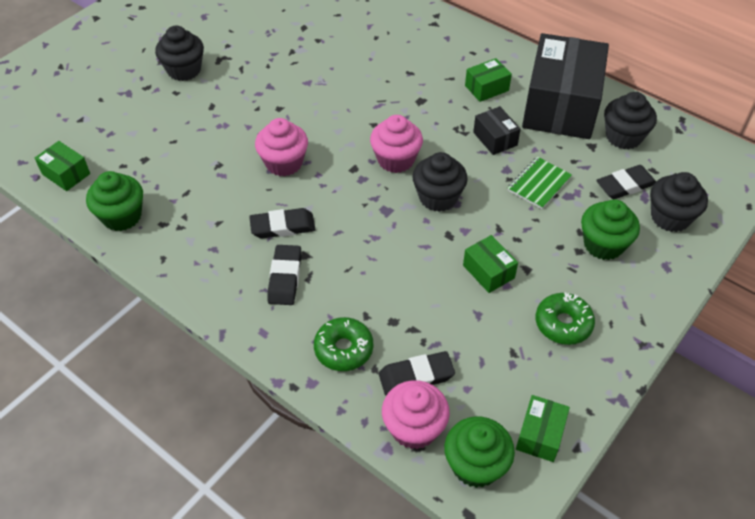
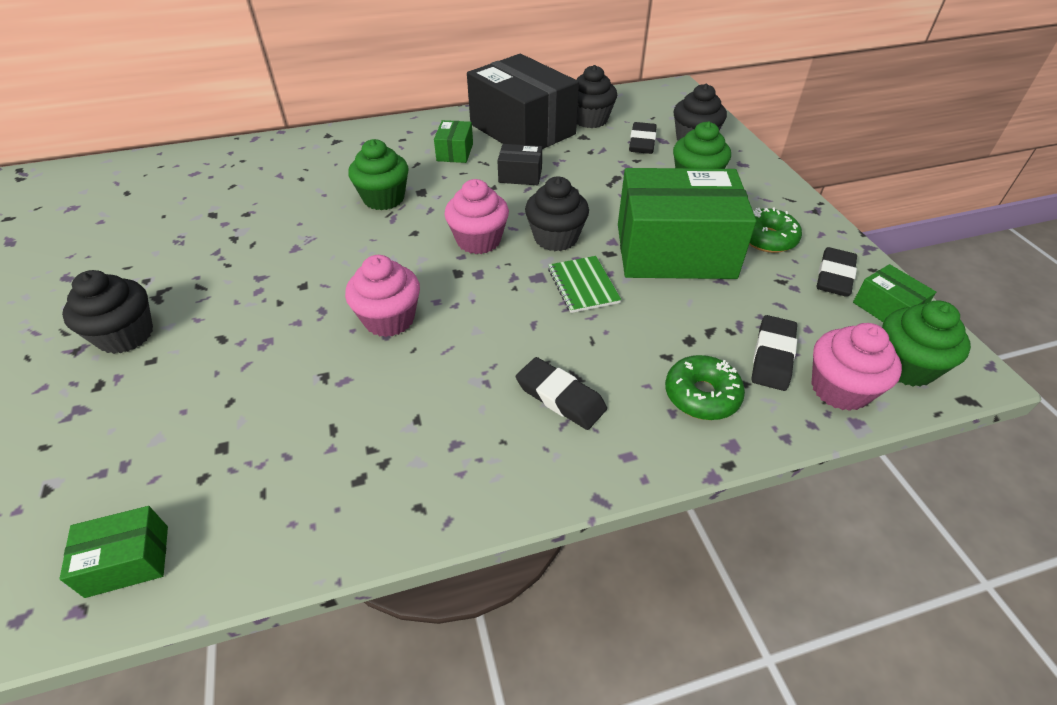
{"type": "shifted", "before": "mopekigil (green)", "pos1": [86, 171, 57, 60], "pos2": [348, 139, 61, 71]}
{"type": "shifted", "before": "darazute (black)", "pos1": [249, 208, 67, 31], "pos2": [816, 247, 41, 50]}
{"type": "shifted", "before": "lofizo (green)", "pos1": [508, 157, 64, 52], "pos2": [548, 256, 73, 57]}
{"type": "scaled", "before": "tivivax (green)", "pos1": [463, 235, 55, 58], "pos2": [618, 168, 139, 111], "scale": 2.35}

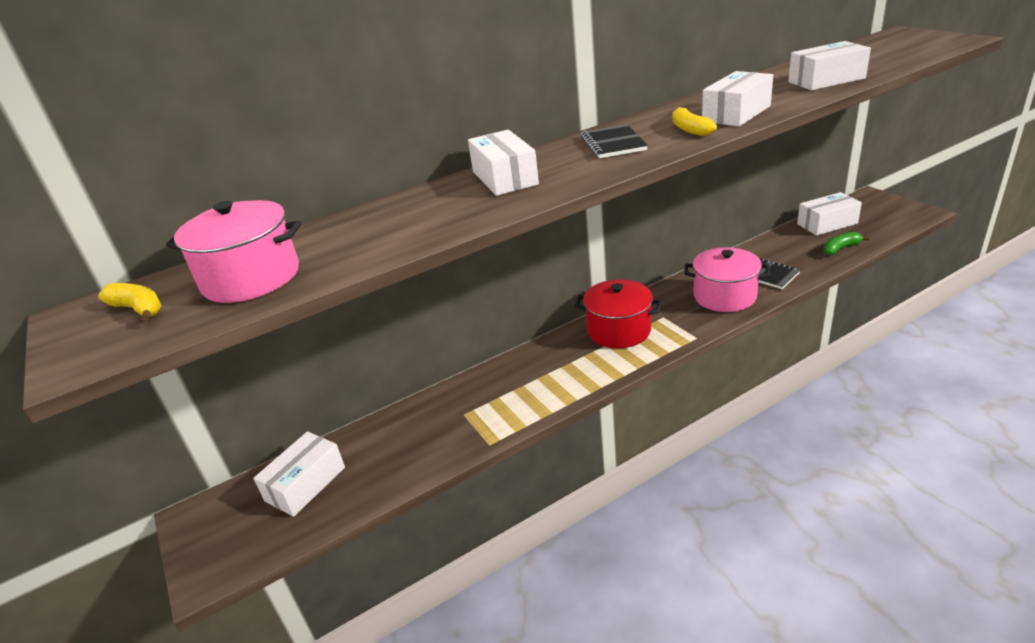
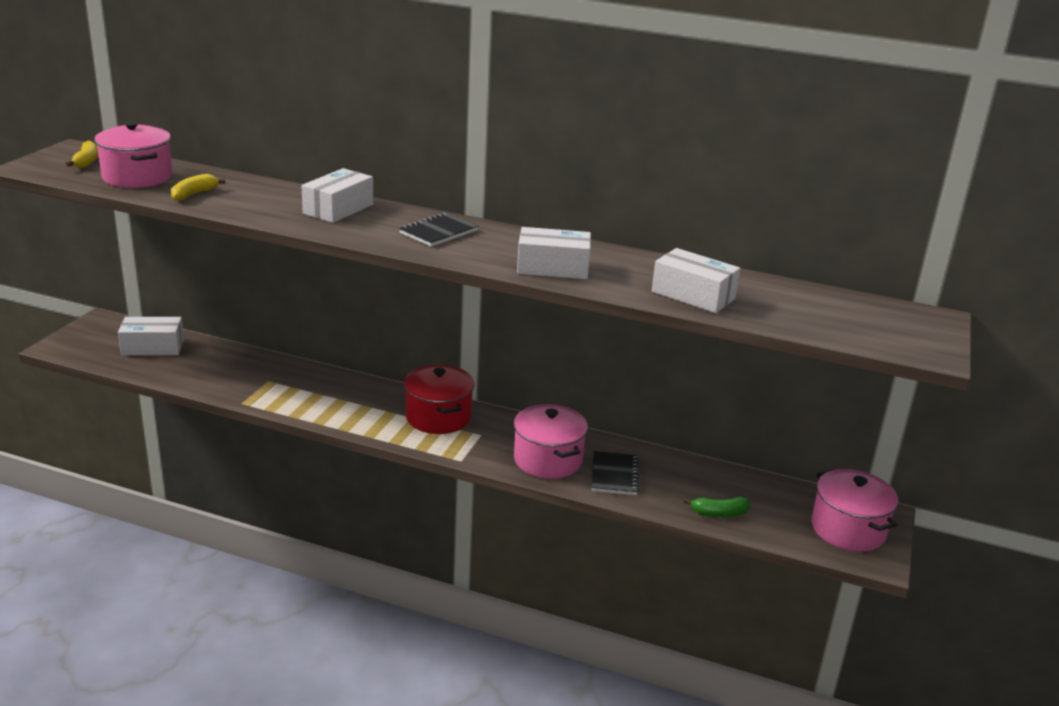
{"type": "gone", "before": "tivivax (white)", "pos1": [797, 192, 65, 44]}
{"type": "new", "after": "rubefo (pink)", "pos2": [811, 469, 87, 83]}
{"type": "shifted", "before": "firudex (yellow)", "pos1": [672, 107, 45, 29], "pos2": [171, 174, 54, 27]}
{"type": "rotated", "before": "firudex (green)", "pos1": [823, 232, 46, 23], "pos2": [684, 497, 67, 20], "turn": 150}

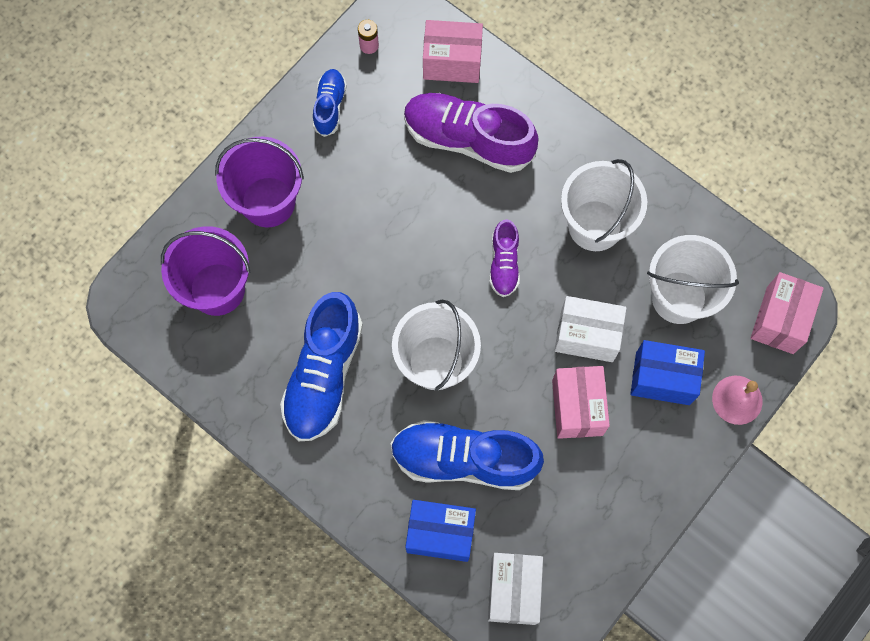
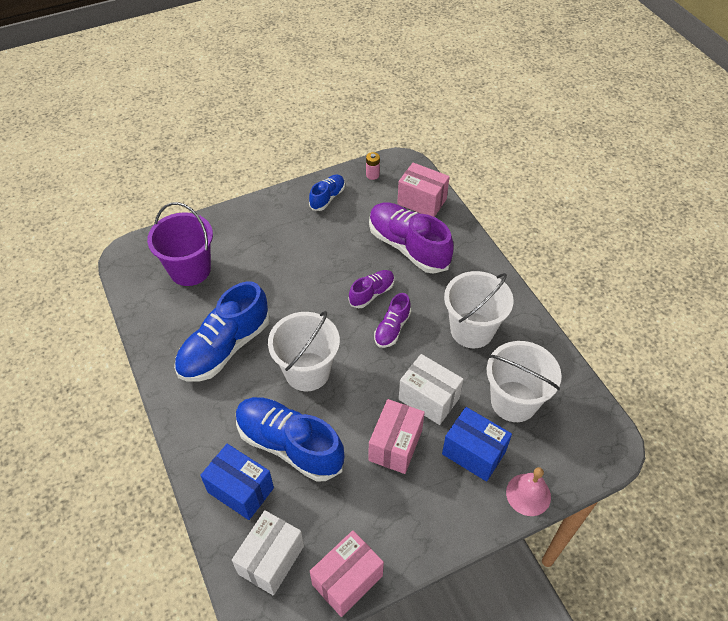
{"type": "gone", "before": "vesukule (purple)", "pos1": [215, 137, 89, 90]}
{"type": "new", "after": "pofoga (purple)", "pos2": [349, 270, 45, 38]}
{"type": "shifted", "before": "tivivax (pink)", "pos1": [751, 272, 73, 82], "pos2": [310, 530, 74, 87]}

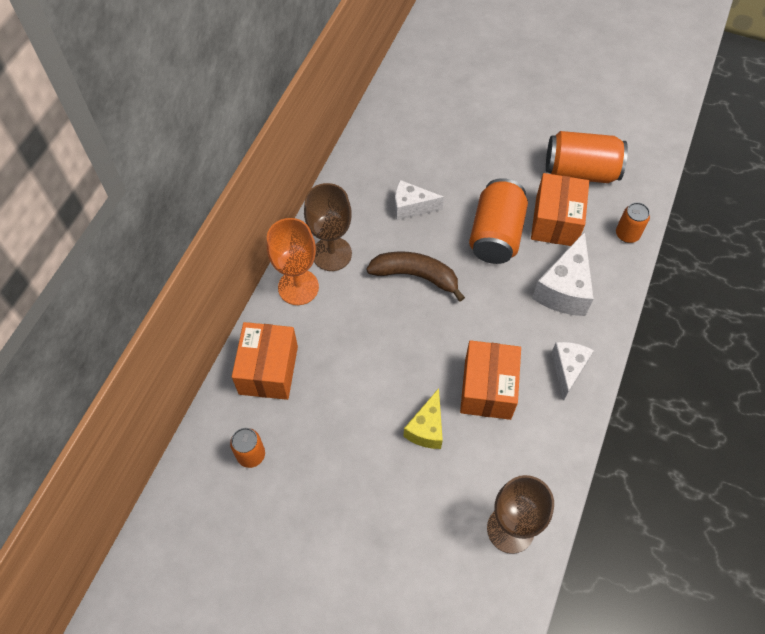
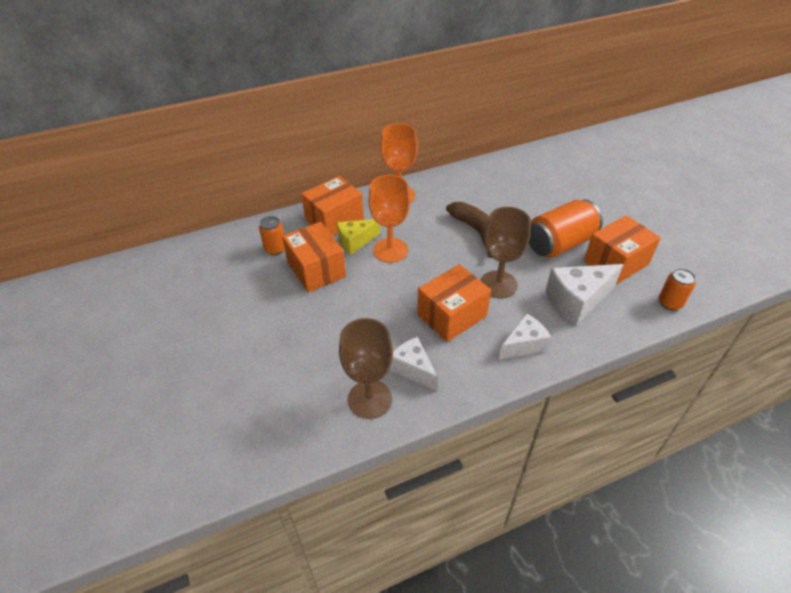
{"type": "gone", "before": "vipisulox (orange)", "pos1": [546, 131, 82, 52]}
{"type": "new", "after": "tivivax (orange)", "pos2": [282, 222, 64, 71]}
{"type": "new", "after": "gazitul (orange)", "pos2": [368, 175, 42, 88]}
{"type": "shifted", "before": "gazitul (brown)", "pos1": [304, 183, 48, 88], "pos2": [480, 207, 51, 91]}
{"type": "shifted", "before": "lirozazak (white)", "pos1": [395, 180, 49, 40], "pos2": [390, 337, 48, 54]}
{"type": "shifted", "before": "lirozazak (yellow)", "pos1": [403, 388, 40, 61], "pos2": [337, 219, 43, 36]}

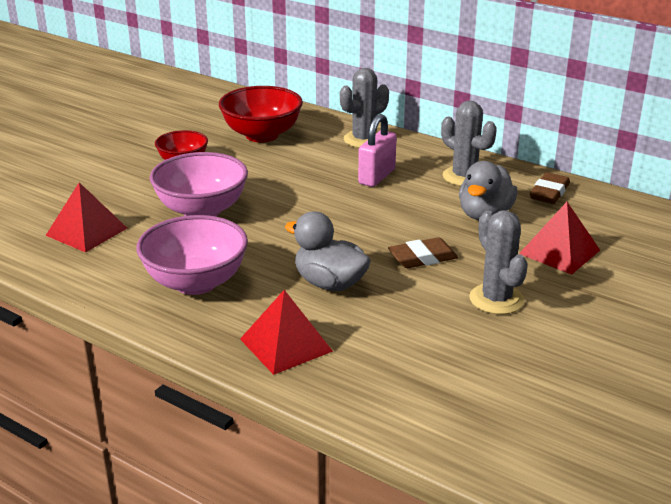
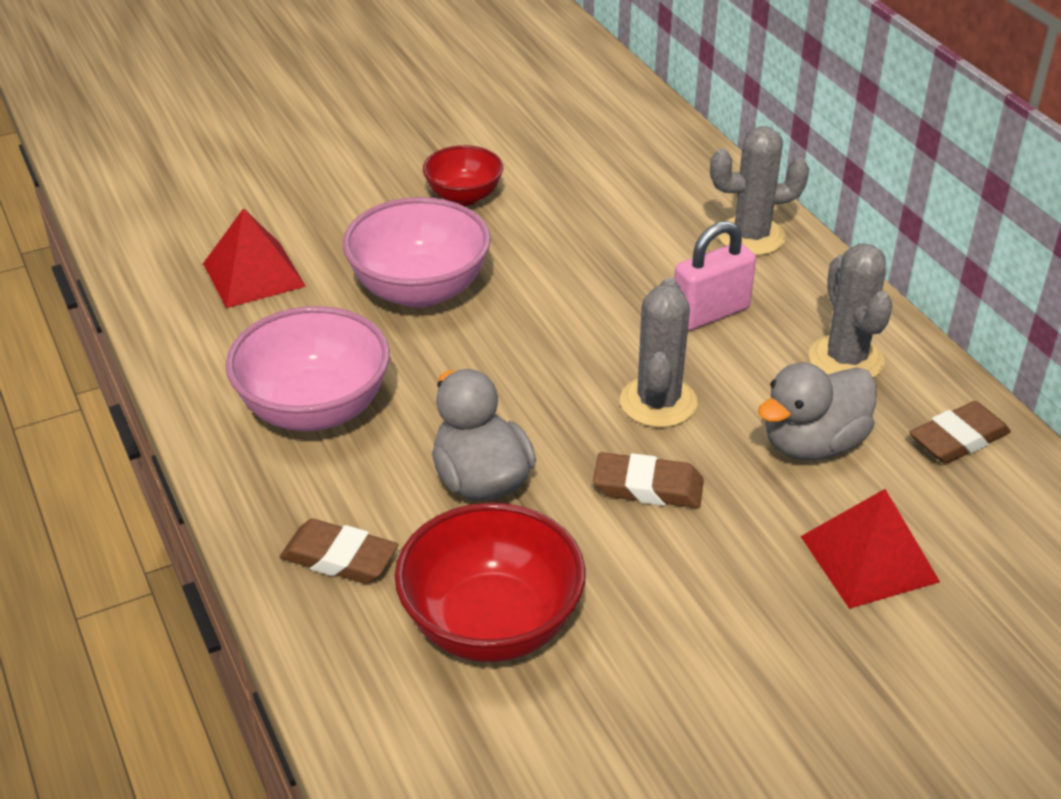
{"type": "shifted", "before": "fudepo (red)", "pos1": [219, 86, 84, 56], "pos2": [395, 503, 191, 159]}
{"type": "shifted", "before": "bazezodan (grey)", "pos1": [469, 210, 59, 105], "pos2": [620, 278, 77, 150]}
{"type": "swapped", "before": "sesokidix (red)", "after": "darazute (brown)", "pos1": [240, 290, 93, 85], "pos2": [280, 519, 118, 65]}

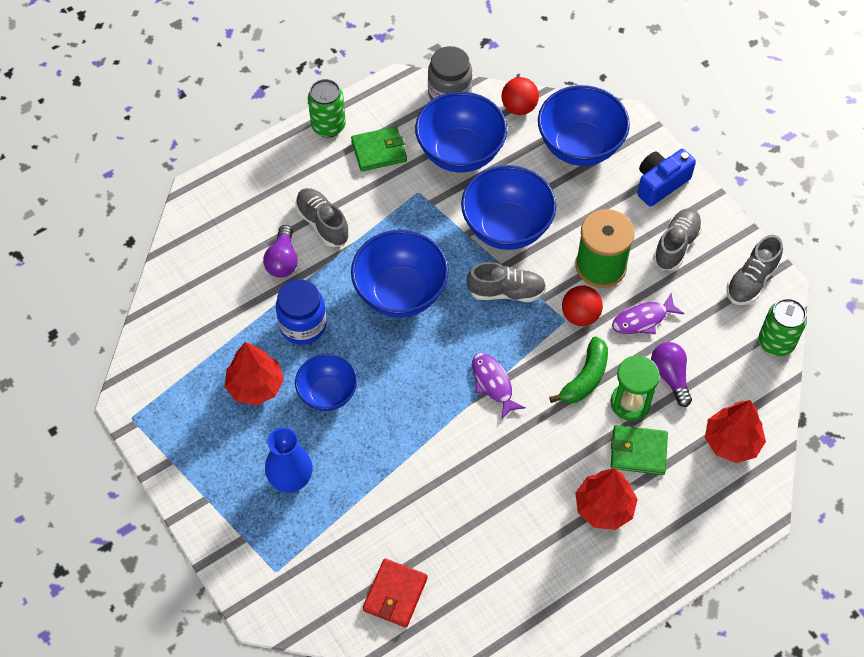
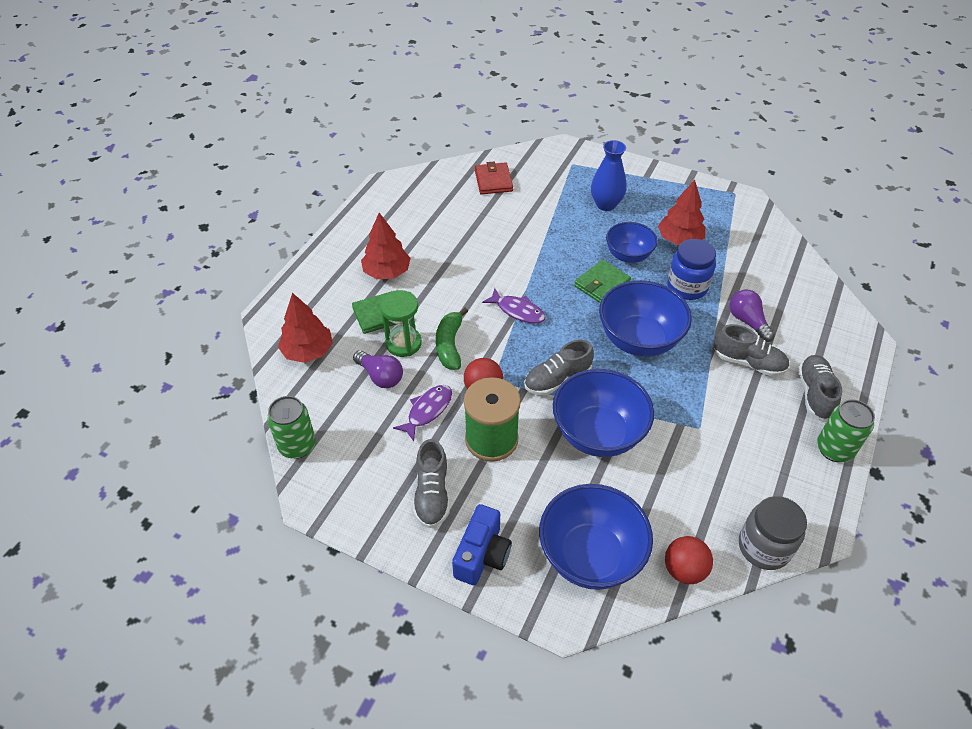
{"type": "gone", "before": "fudepo (blue)", "pos1": [415, 92, 92, 80]}
{"type": "shifted", "before": "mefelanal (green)", "pos1": [351, 126, 56, 46], "pos2": [574, 260, 57, 43]}
{"type": "shifted", "before": "pofoga (grey)", "pos1": [727, 235, 56, 70], "pos2": [798, 355, 44, 65]}

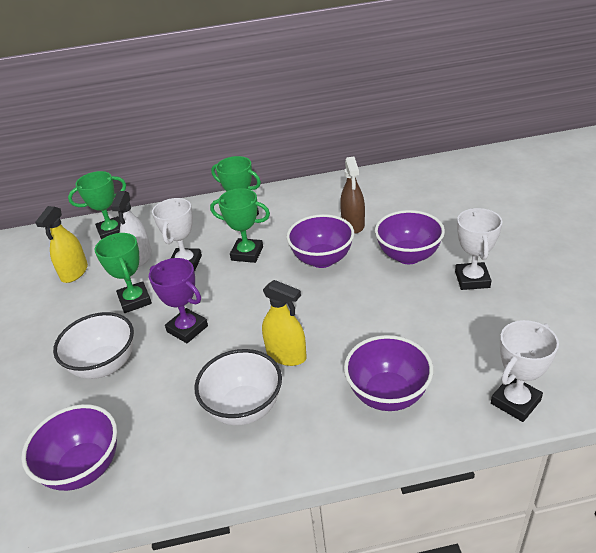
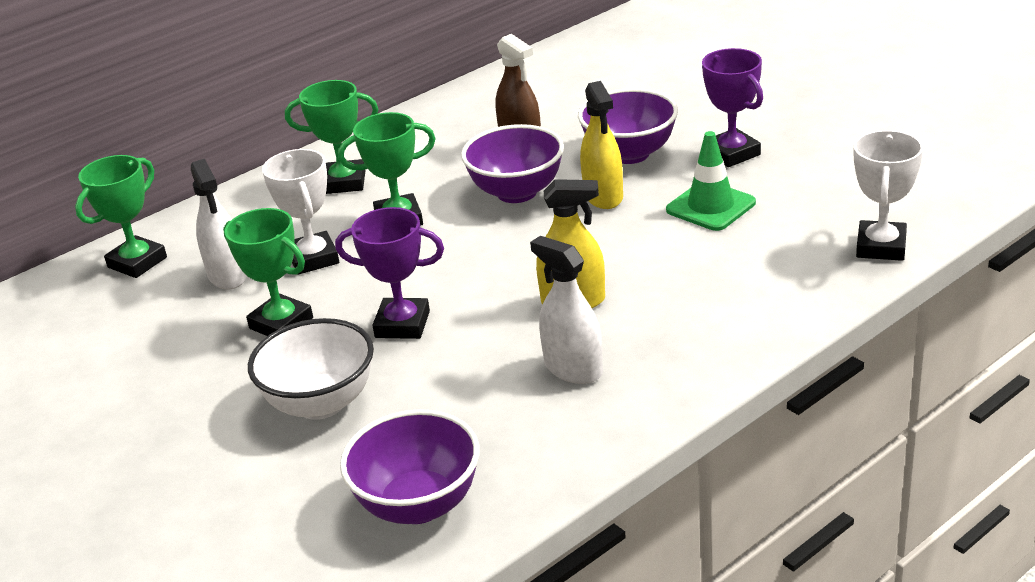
{"type": "gone", "before": "fudepo (purple)", "pos1": [344, 335, 89, 76]}
{"type": "new", "after": "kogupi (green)", "pos2": [666, 131, 90, 100]}
{"type": "shifted", "before": "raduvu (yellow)", "pos1": [35, 206, 53, 77], "pos2": [580, 81, 43, 128]}
{"type": "swapped", "before": "fudepo (white)", "after": "raduvu (white)", "pos1": [194, 349, 88, 77], "pos2": [530, 236, 73, 148]}
{"type": "repainted", "before": "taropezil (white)", "after": "taropezil (purple)", "pos1": [455, 208, 48, 82], "pos2": [702, 48, 61, 119]}

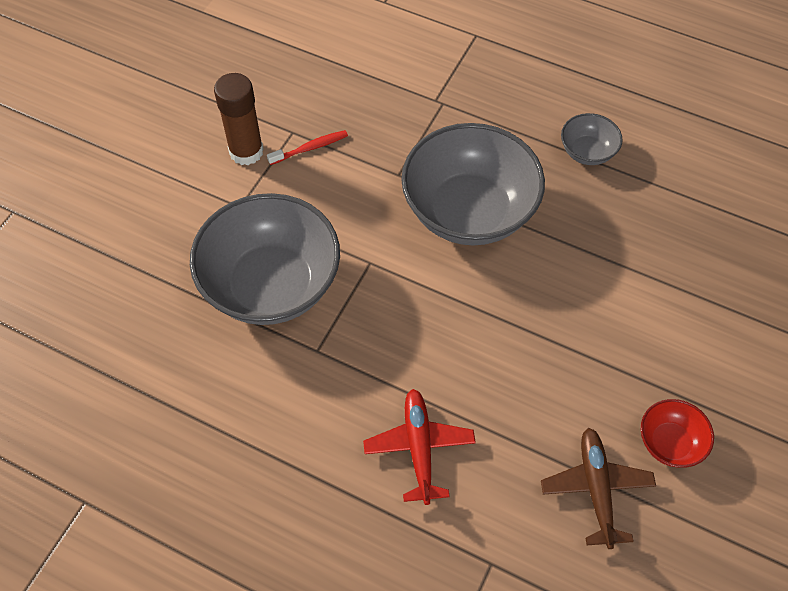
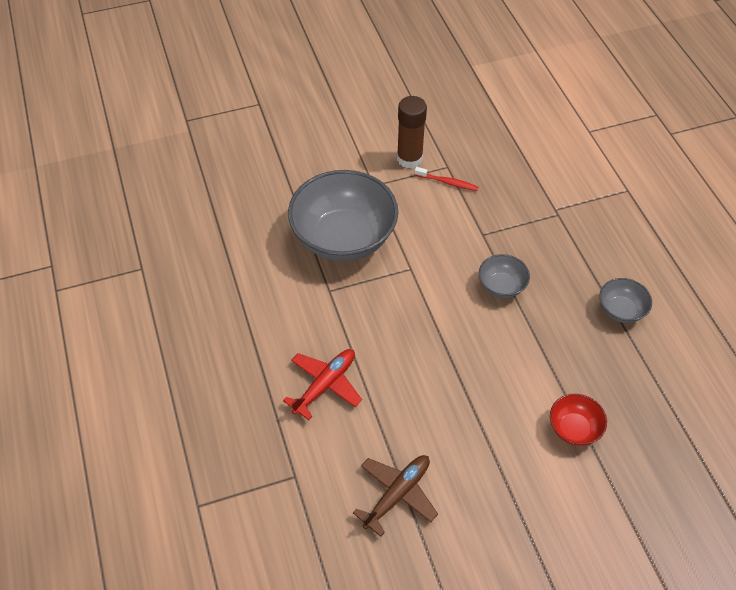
{"type": "shifted", "before": "fudepo (red)", "pos1": [641, 399, 73, 69], "pos2": [550, 394, 57, 52]}
{"type": "scaled", "before": "fudepo (grey)", "pos1": [401, 123, 144, 123], "pos2": [479, 254, 51, 44], "scale": 0.46}

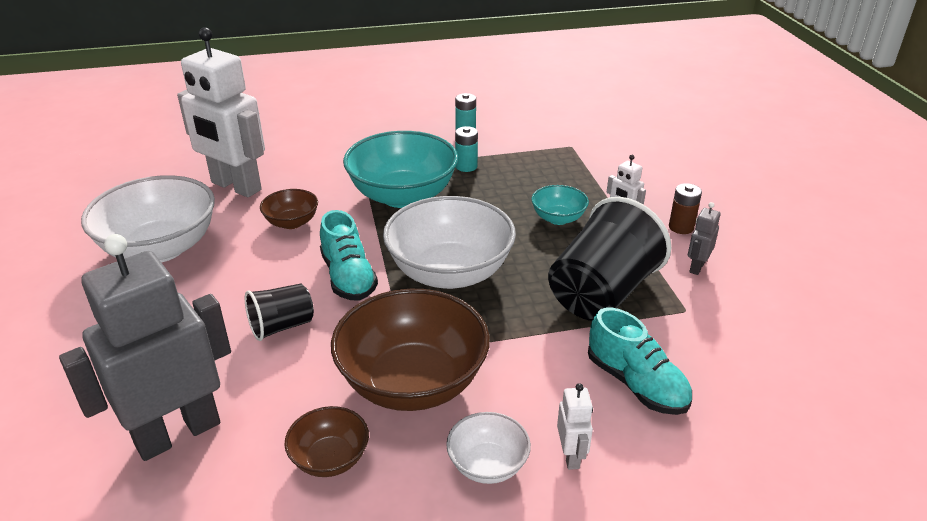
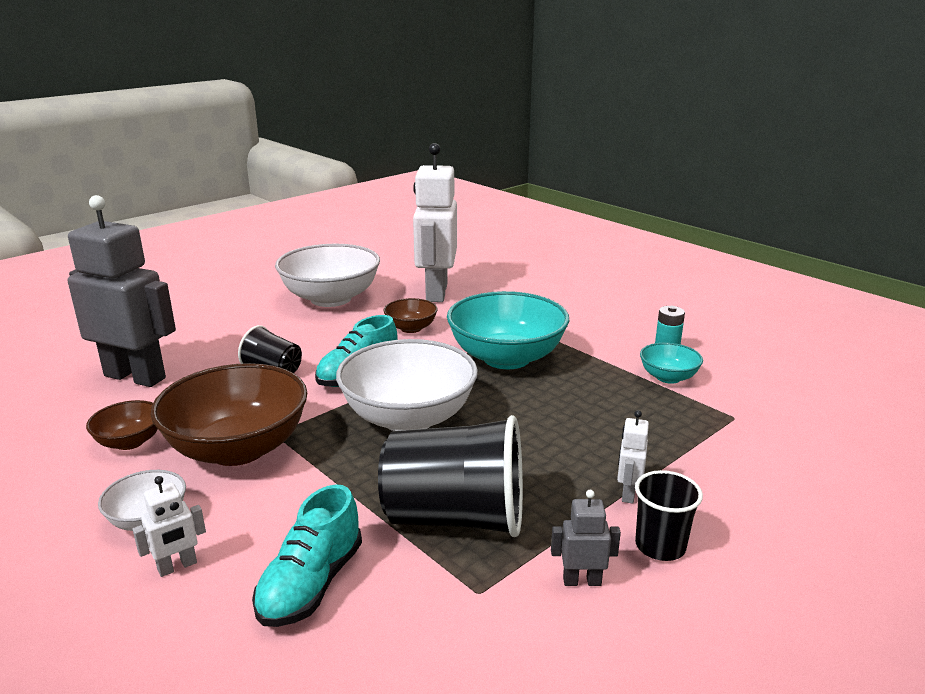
{"type": "gone", "before": "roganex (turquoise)", "pos1": [455, 126, 23, 46]}
{"type": "shifted", "before": "fudepo (turquoise)", "pos1": [531, 185, 58, 40], "pos2": [640, 343, 63, 41]}
{"type": "swapped", "before": "roganex (brown)", "after": "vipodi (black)", "pos1": [669, 183, 33, 51], "pos2": [635, 470, 68, 91]}

